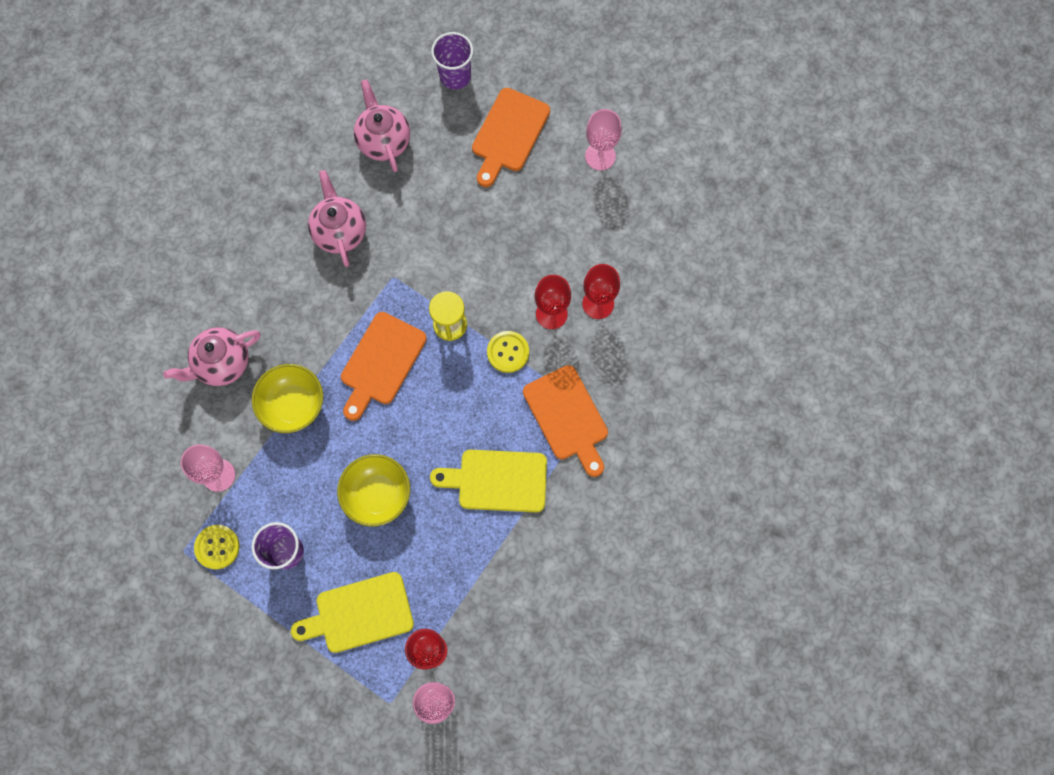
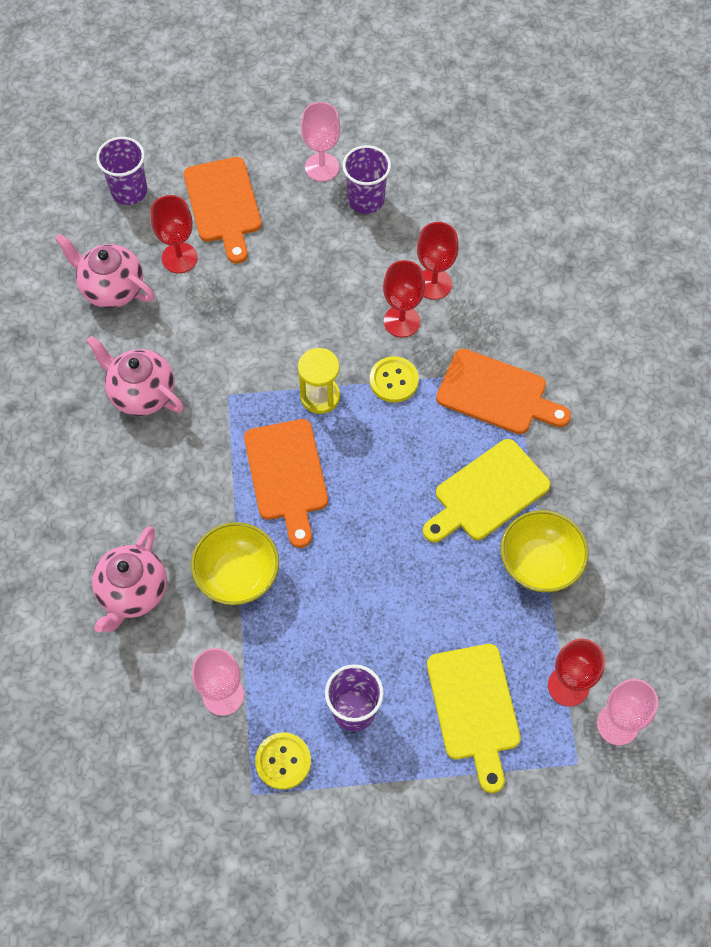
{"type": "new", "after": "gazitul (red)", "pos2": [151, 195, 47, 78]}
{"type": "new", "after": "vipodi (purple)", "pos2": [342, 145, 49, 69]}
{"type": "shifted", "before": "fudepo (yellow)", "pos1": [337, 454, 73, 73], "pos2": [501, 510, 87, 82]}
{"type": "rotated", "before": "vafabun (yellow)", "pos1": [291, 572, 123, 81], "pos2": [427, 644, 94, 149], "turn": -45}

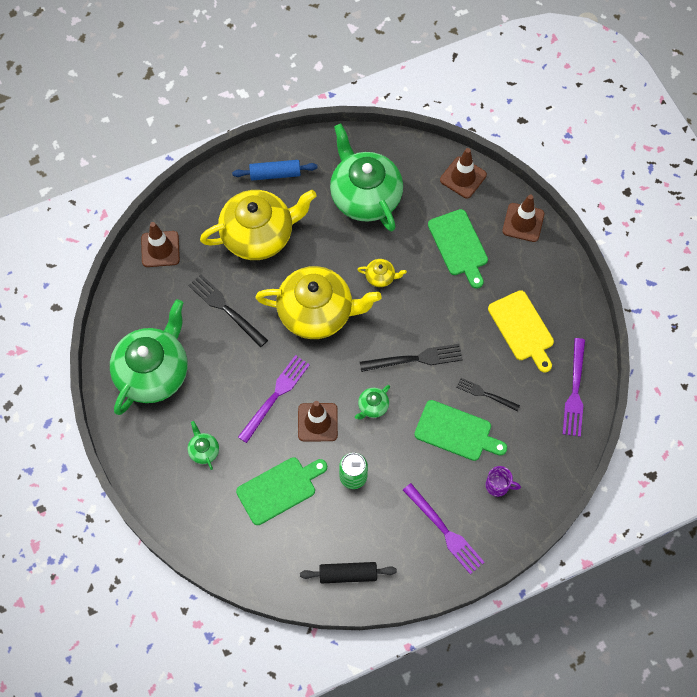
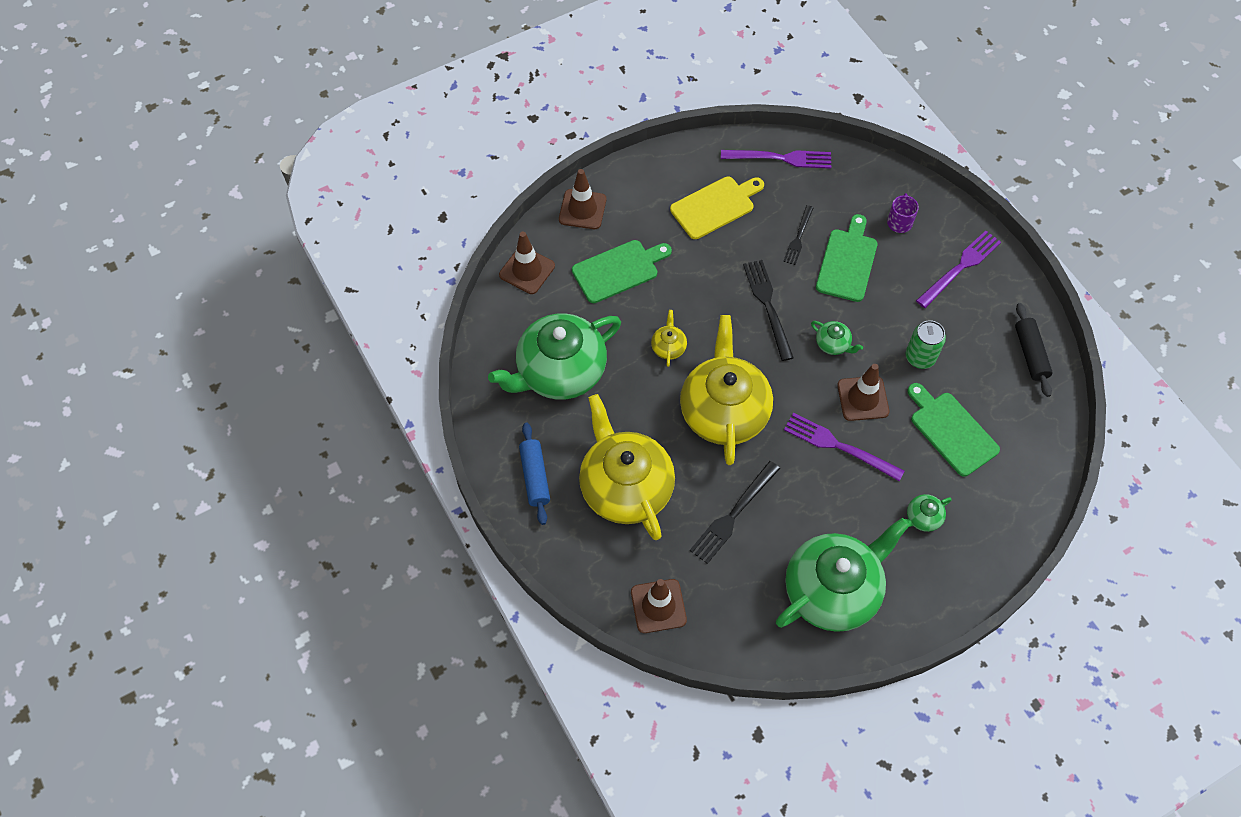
{"type": "rotated", "before": "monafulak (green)", "pos1": [110, 299, 77, 116], "pos2": [776, 518, 134, 114], "turn": 120}

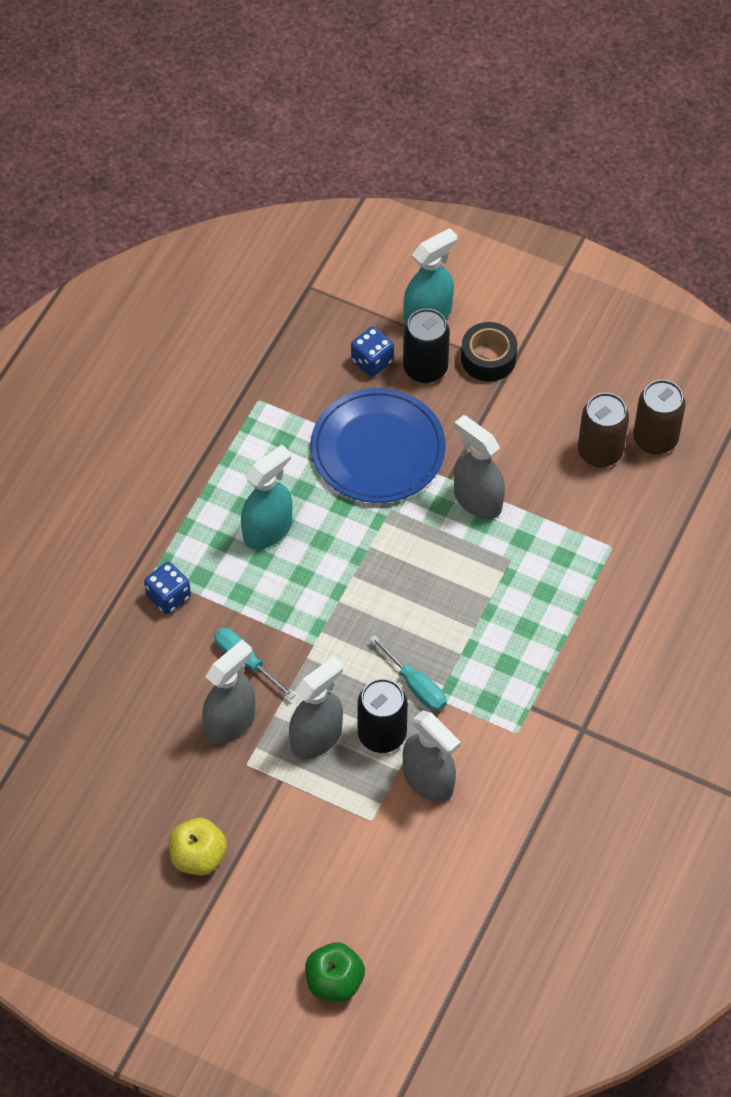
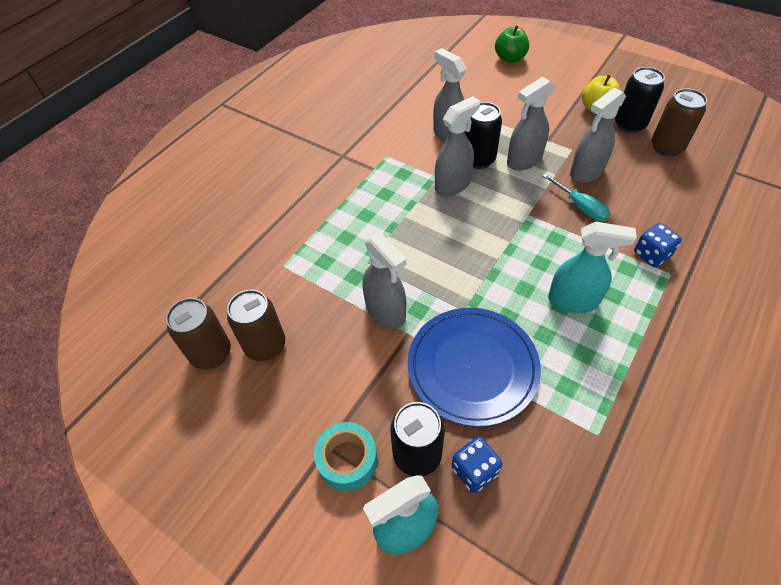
{"type": "new", "after": "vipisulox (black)", "pos2": [615, 67, 50, 66]}
{"type": "new", "after": "vipisulox (brown)", "pos2": [652, 88, 55, 68]}
{"type": "swapped", "before": "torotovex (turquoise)", "after": "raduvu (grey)", "pos1": [369, 634, 78, 78], "pos2": [435, 96, 45, 100]}
{"type": "repainted", "before": "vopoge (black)", "after": "vopoge (turquoise)", "pos1": [461, 322, 56, 60], "pos2": [314, 422, 63, 69]}
{"type": "rotated", "before": "raduvu (turquoise)", "pos1": [241, 445, 51, 104], "pos2": [548, 222, 89, 91], "turn": -135}

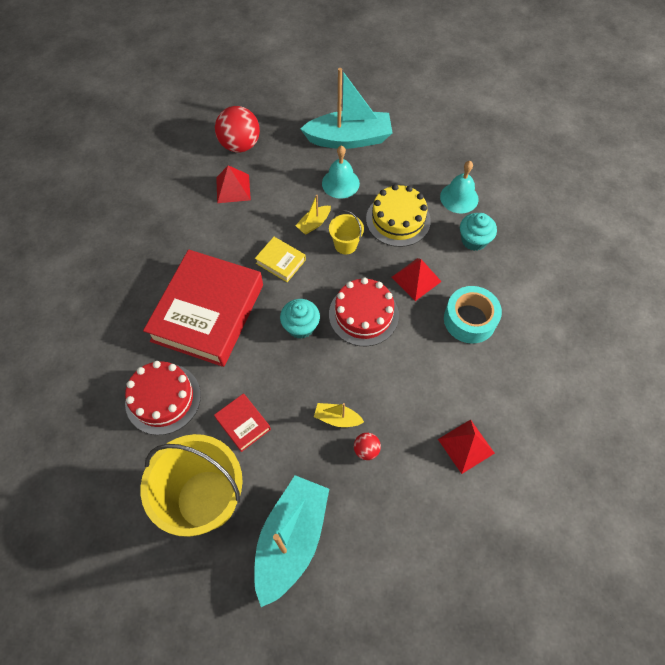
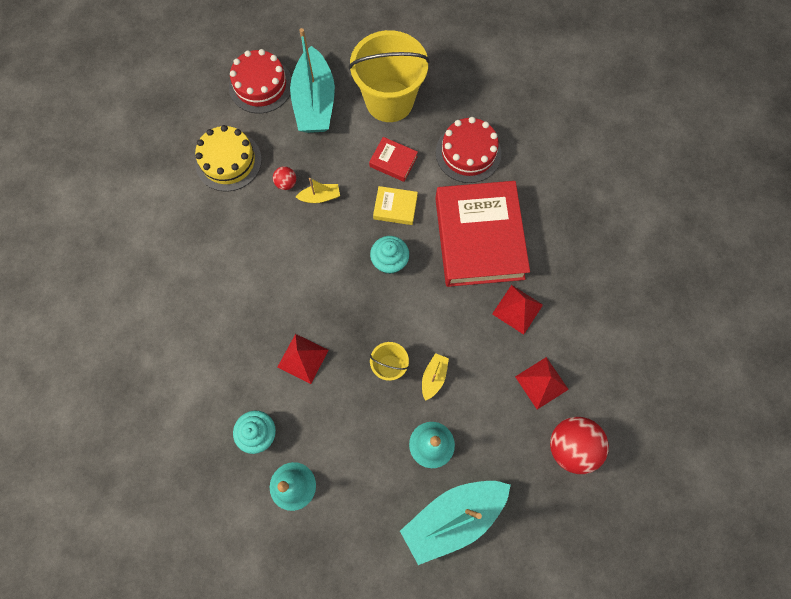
{"type": "gone", "before": "vopoge (turquoise)", "pos1": [444, 286, 58, 58]}
{"type": "shifted", "before": "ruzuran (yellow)", "pos1": [255, 237, 51, 45], "pos2": [373, 186, 45, 39]}
{"type": "shifted", "before": "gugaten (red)", "pos1": [329, 277, 70, 69], "pos2": [229, 49, 63, 65]}
{"type": "shifted", "before": "gugaten (yellow)", "pos1": [366, 184, 65, 63], "pos2": [195, 125, 67, 66]}
{"type": "shifted", "before": "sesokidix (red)", "pos1": [438, 420, 57, 54], "pos2": [492, 285, 51, 50]}

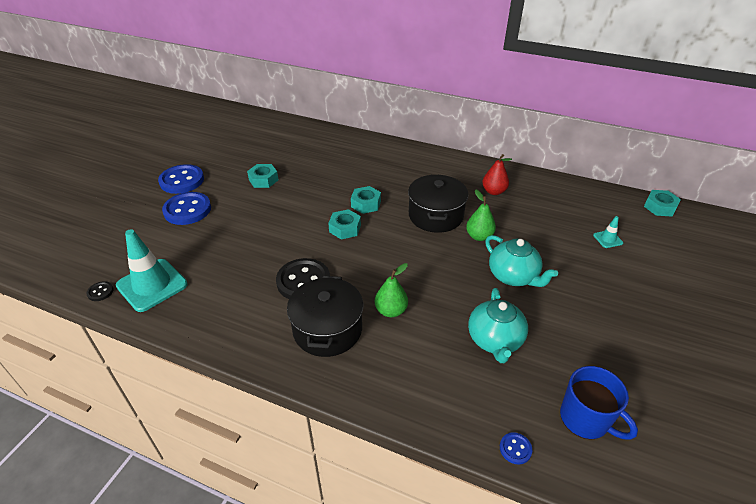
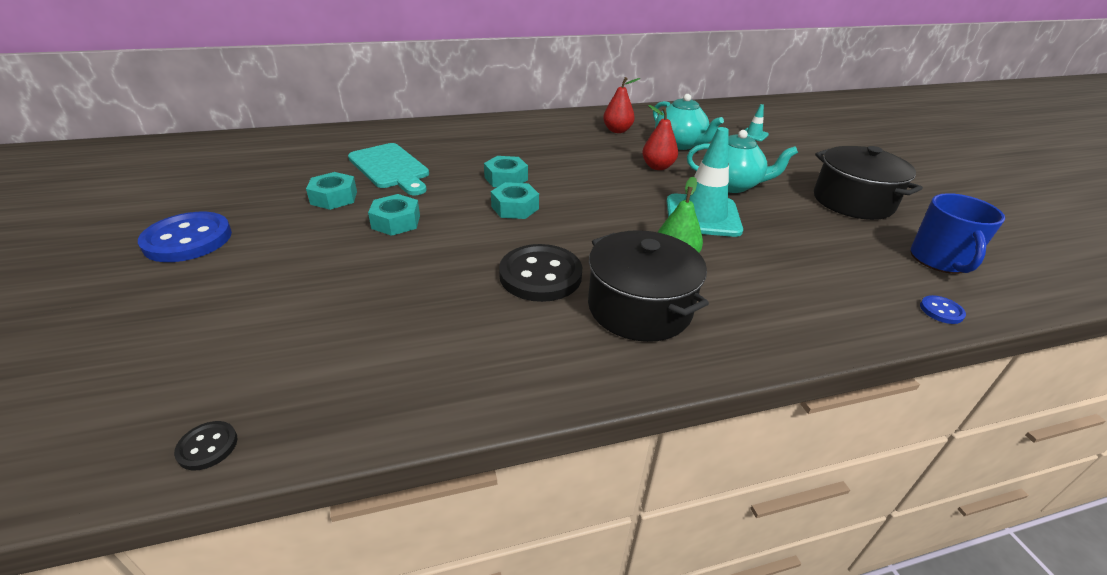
{"type": "gone", "before": "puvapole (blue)", "pos1": [162, 192, 49, 33]}
{"type": "new", "after": "vafabun (turquoise)", "pos2": [348, 143, 81, 52]}
{"type": "shifted", "before": "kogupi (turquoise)", "pos1": [116, 229, 72, 83], "pos2": [667, 127, 76, 110]}
{"type": "shifted", "before": "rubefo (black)", "pos1": [408, 175, 61, 58], "pos2": [814, 146, 109, 74]}
{"type": "shifted", "before": "monafulak (turquoise)", "pos1": [468, 288, 60, 75], "pos2": [653, 94, 71, 56]}
{"type": "shifted", "before": "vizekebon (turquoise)", "pos1": [644, 190, 37, 27], "pos2": [368, 194, 52, 42]}
{"type": "repainted", "before": "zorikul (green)", "after": "zorikul (red)", "pos1": [466, 189, 30, 52], "pos2": [642, 105, 36, 65]}
{"type": "rotated", "before": "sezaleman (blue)", "pos1": [560, 366, 78, 74], "pos2": [911, 193, 94, 81], "turn": 90}

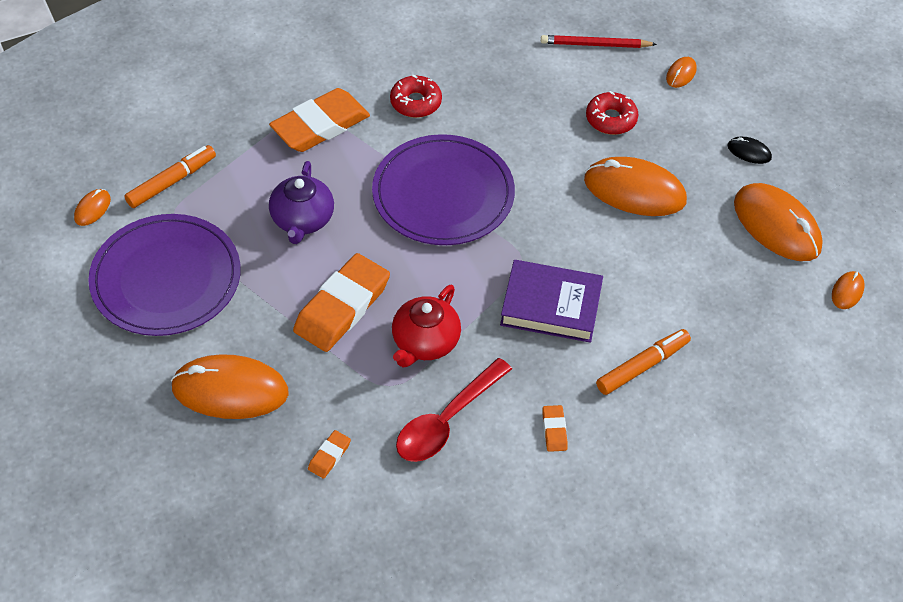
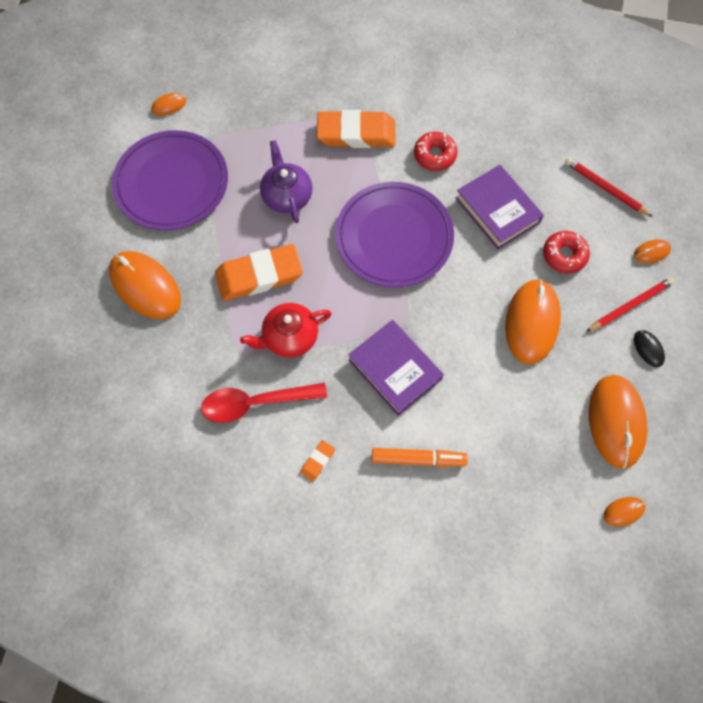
{"type": "gone", "before": "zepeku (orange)", "pos1": [124, 145, 92, 63]}
{"type": "gone", "before": "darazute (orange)", "pos1": [308, 430, 43, 49]}
{"type": "new", "after": "ruzuran (purple)", "pos2": [455, 165, 89, 84]}
{"type": "new", "after": "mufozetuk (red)", "pos2": [586, 277, 89, 55]}
{"type": "rotated", "before": "monafulak (purple)", "pos1": [269, 161, 65, 83], "pos2": [260, 140, 53, 83], "turn": 120}
{"type": "rotated", "before": "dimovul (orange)", "pos1": [584, 157, 103, 59], "pos2": [505, 279, 56, 85], "turn": 45}

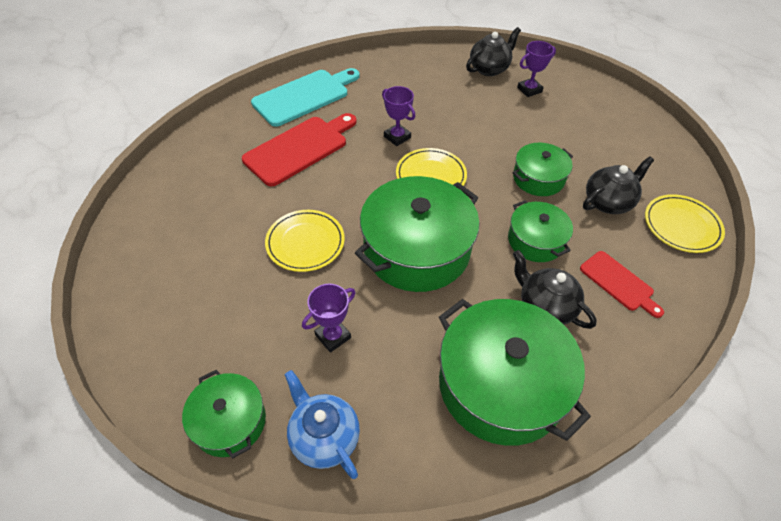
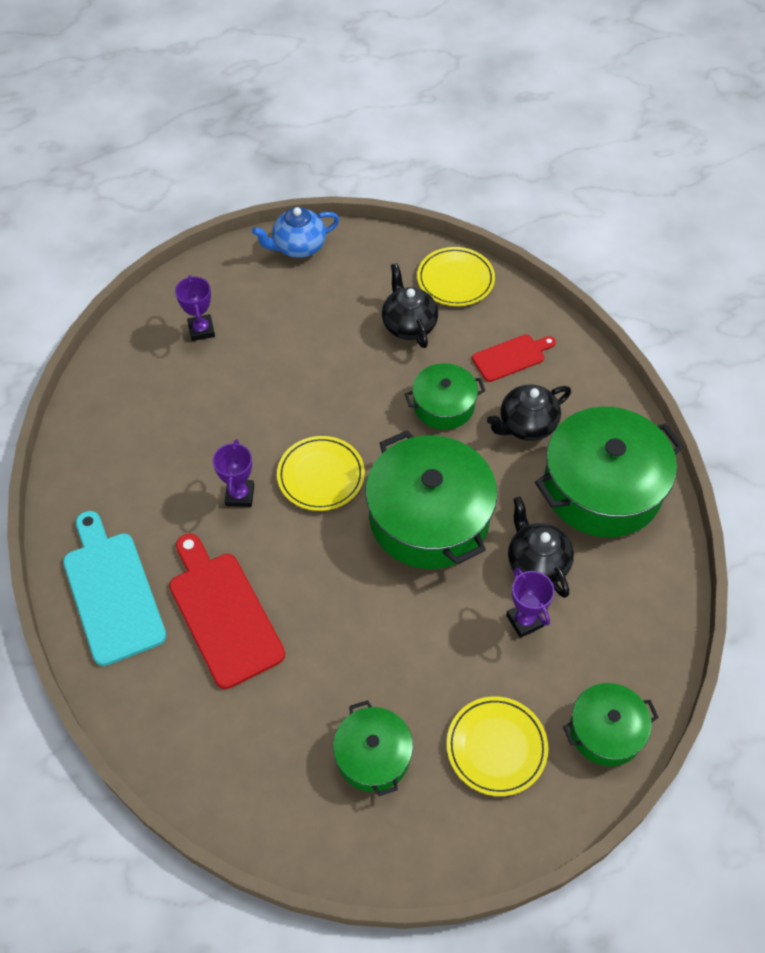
{"type": "shifted", "before": "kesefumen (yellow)", "pos1": [265, 210, 80, 62], "pos2": [447, 696, 101, 100]}
{"type": "shifted", "before": "monafulak (blue)", "pos1": [285, 370, 75, 109], "pos2": [252, 207, 88, 51]}
{"type": "shifted", "before": "monafulak (black)", "pos1": [466, 27, 55, 49], "pos2": [508, 497, 66, 101]}
{"type": "shifted", "before": "rubefo (green)", "pos1": [513, 143, 60, 53], "pos2": [333, 700, 80, 96]}
{"type": "rotated", "before": "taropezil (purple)", "pos1": [382, 86, 33, 60], "pos2": [213, 439, 41, 68], "turn": -60}

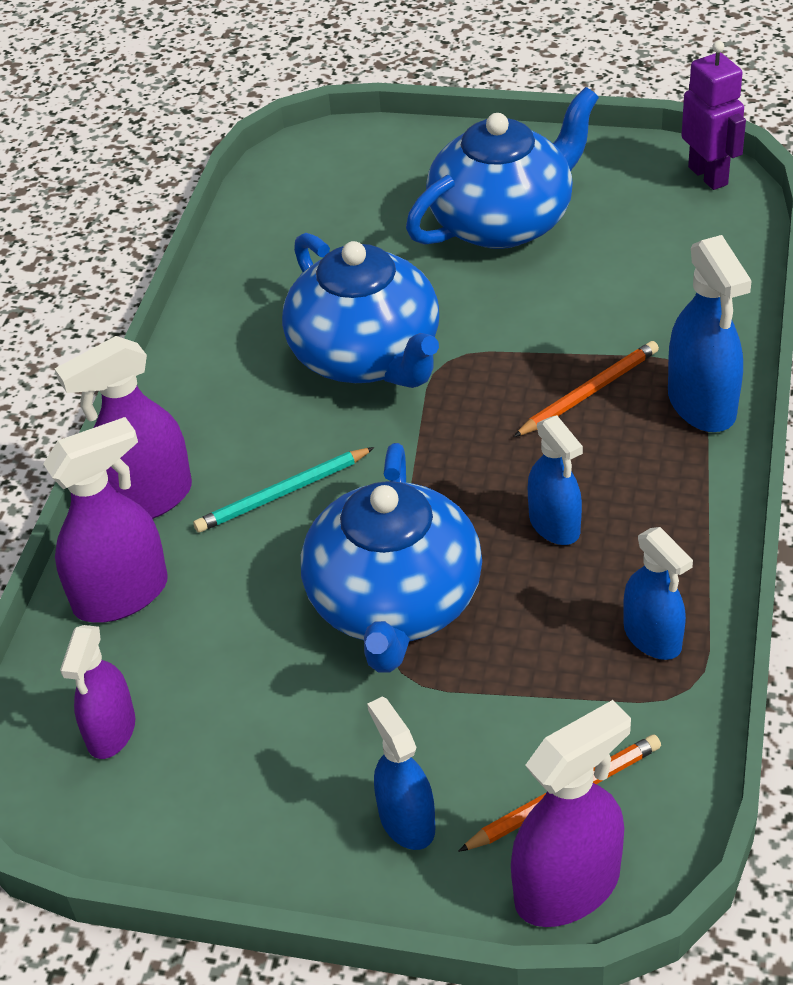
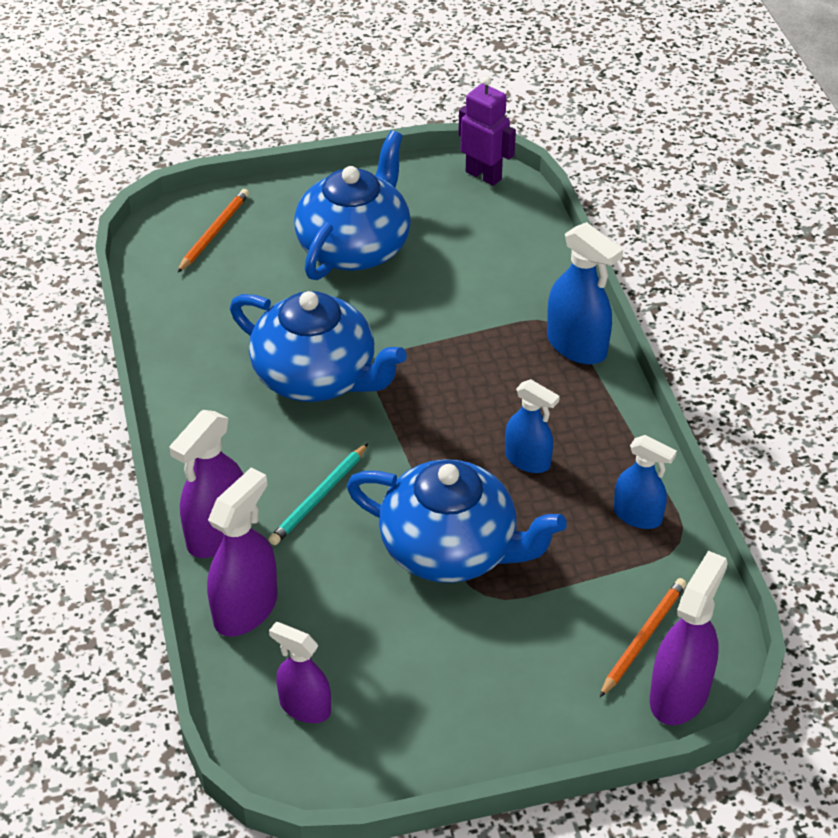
{"type": "gone", "before": "raduvu (blue)", "pos1": [367, 696, 68, 154]}
{"type": "shifted", "before": "mufozetuk (orange)", "pos1": [514, 341, 145, 96], "pos2": [177, 189, 72, 84]}
{"type": "rotated", "before": "raduvu (purple)", "pos1": [60, 625, 75, 134], "pos2": [269, 622, 62, 101], "turn": 135}
{"type": "rotated", "before": "monafulak (blue)", "pos1": [301, 443, 181, 229], "pos2": [347, 459, 219, 124], "turn": -45}

